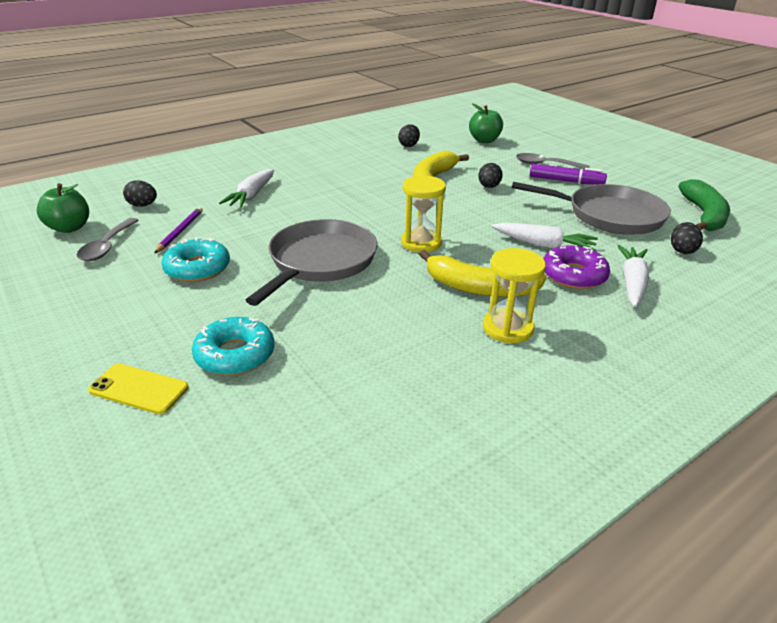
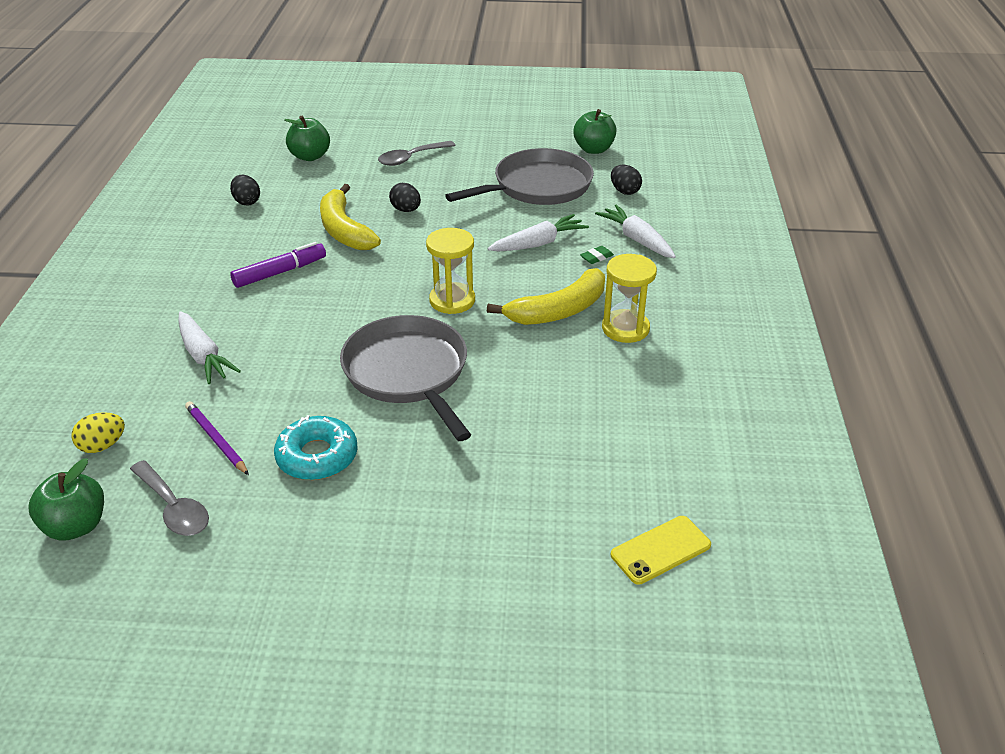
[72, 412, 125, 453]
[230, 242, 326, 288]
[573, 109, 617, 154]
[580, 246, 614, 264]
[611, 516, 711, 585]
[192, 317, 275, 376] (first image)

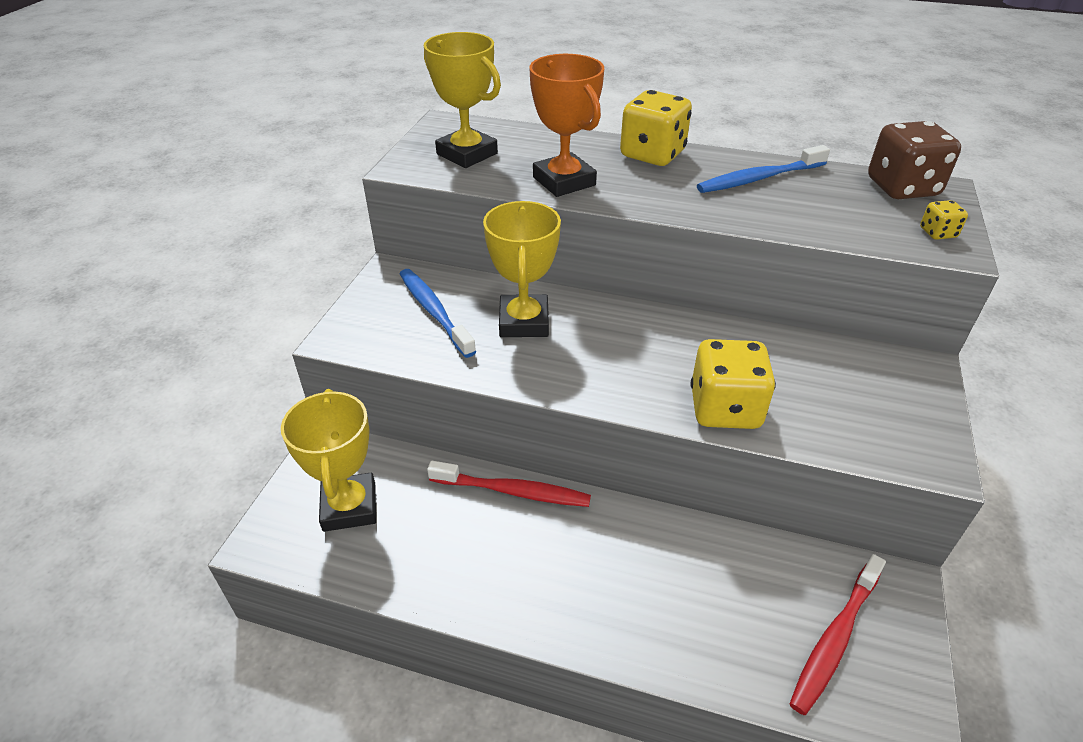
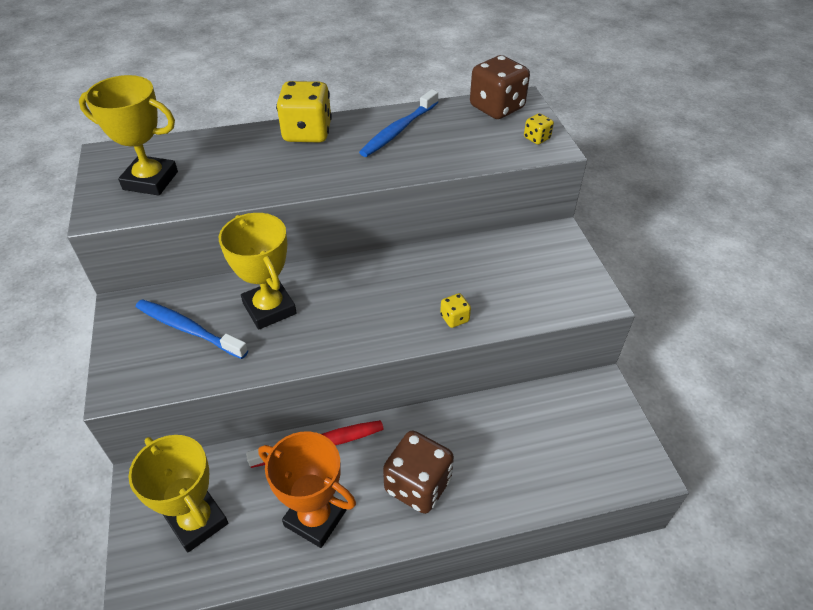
[258, 431, 356, 548]
[383, 430, 454, 514]
[440, 293, 471, 328]
[790, 554, 886, 715] (first image)

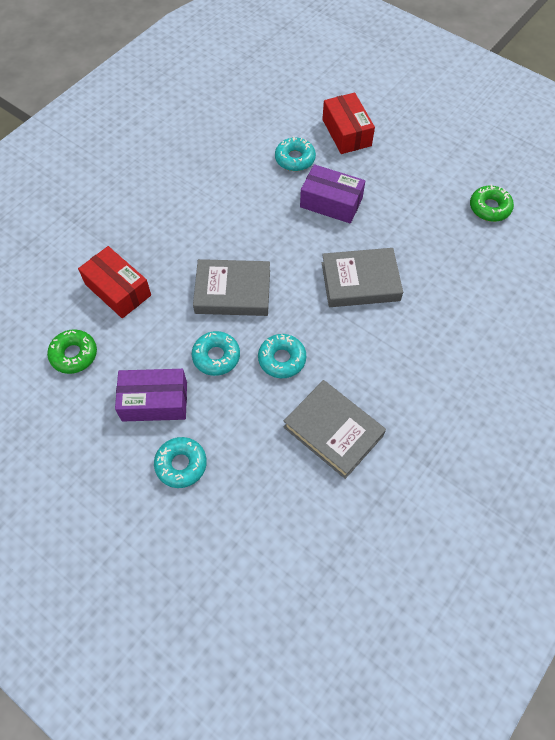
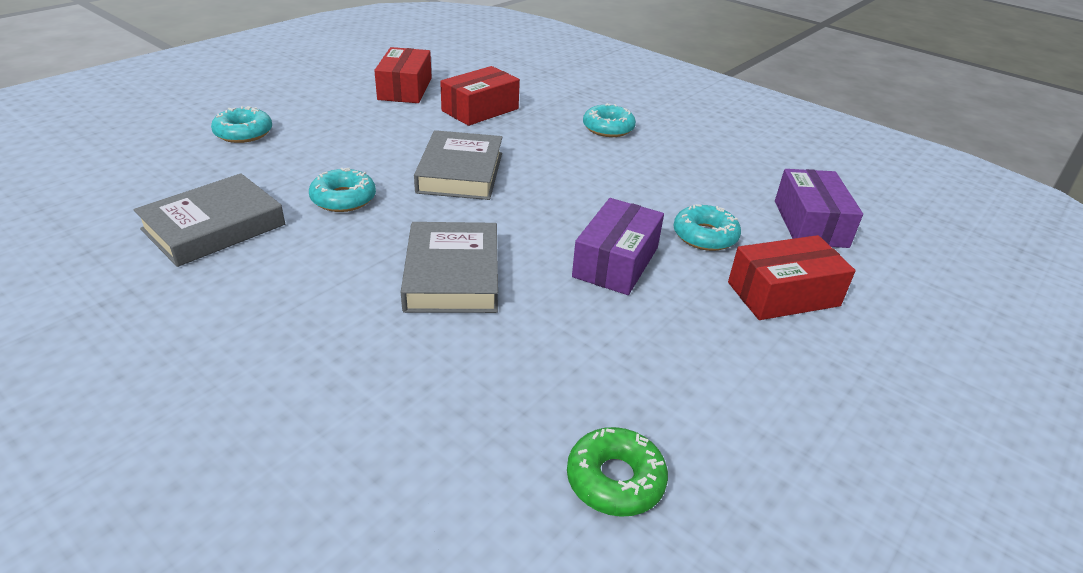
[374, 47, 432, 103]
[583, 103, 636, 137]
[775, 169, 863, 248]

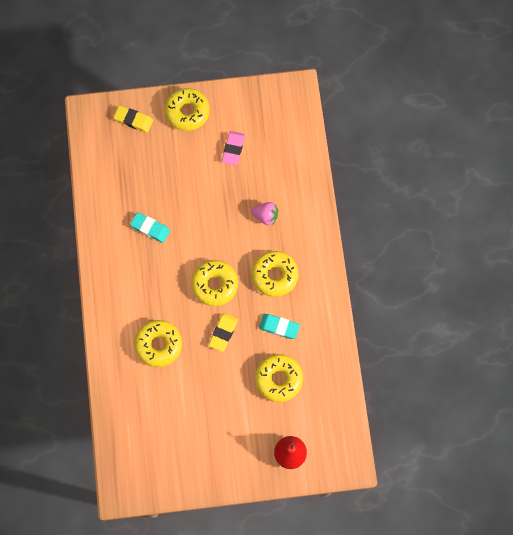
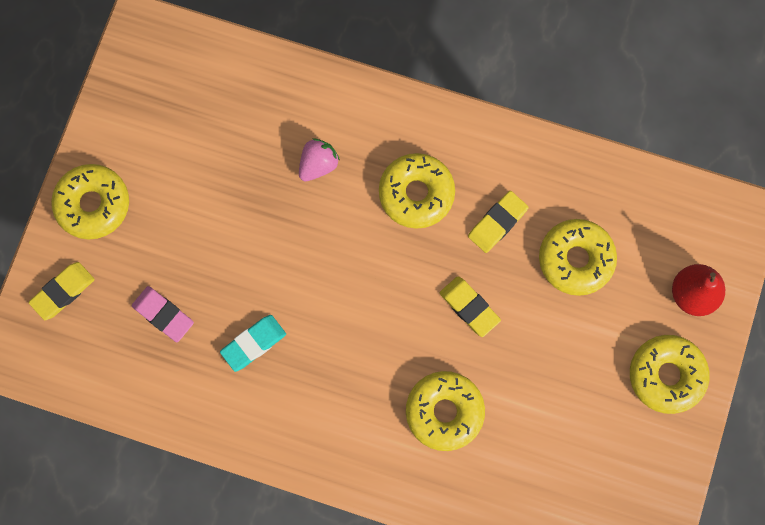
[132, 286, 194, 342]
[468, 191, 529, 253]
[630, 335, 710, 414]

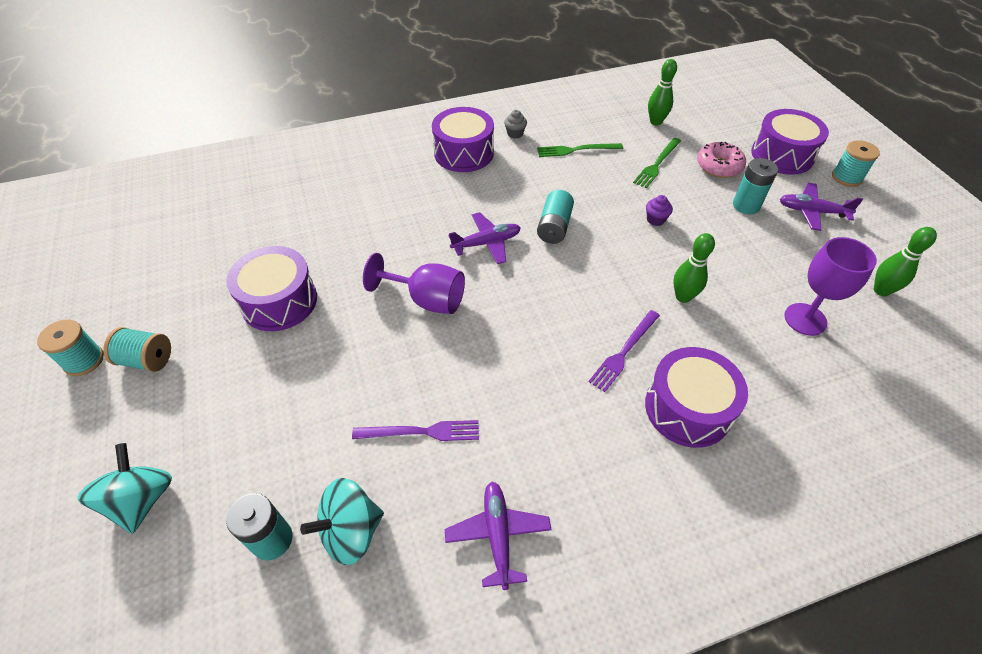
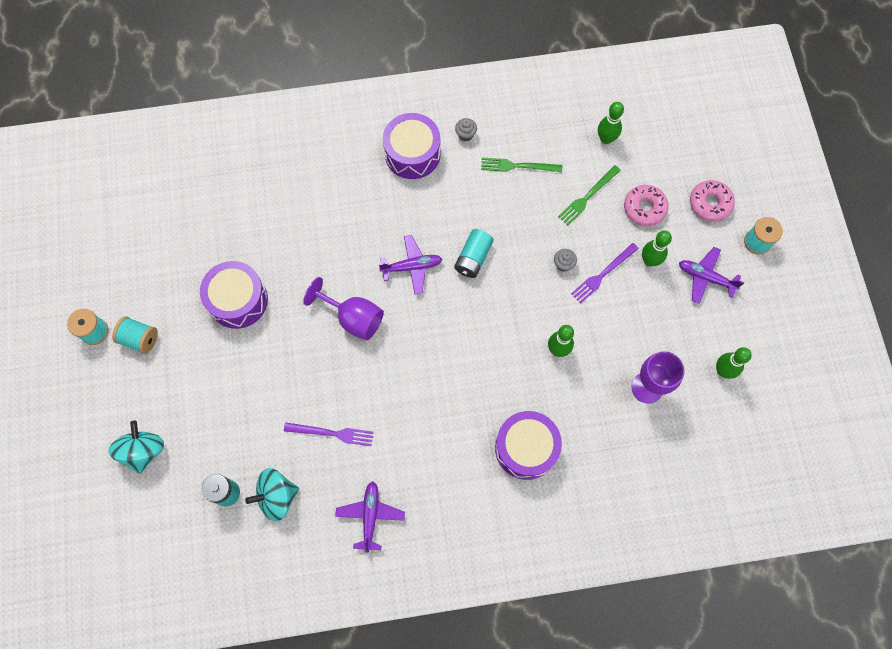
[554, 249, 577, 272]
[571, 243, 639, 303]
[642, 231, 672, 266]
[690, 180, 735, 222]

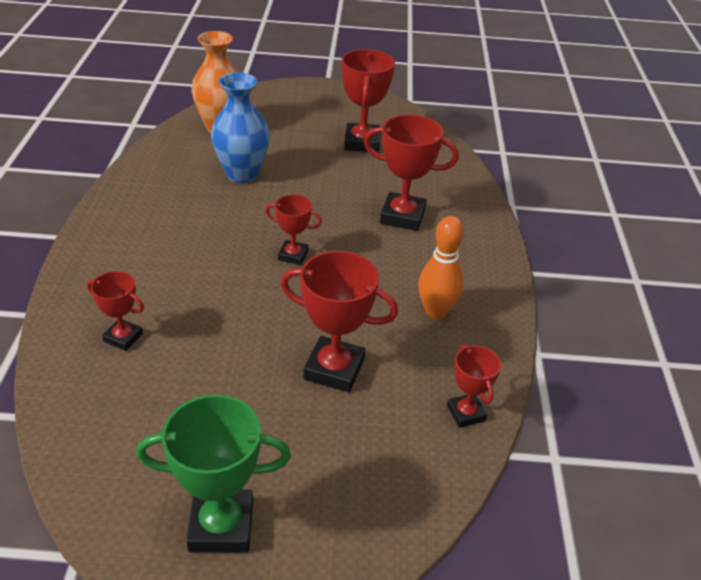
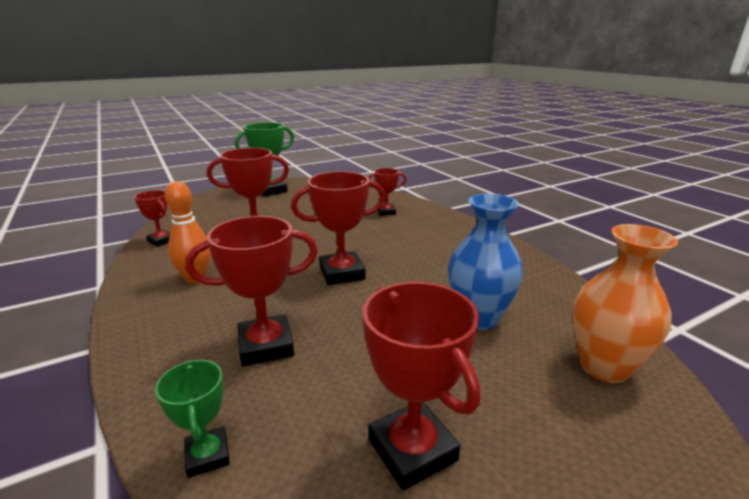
[155, 360, 230, 478]
[291, 171, 385, 285]

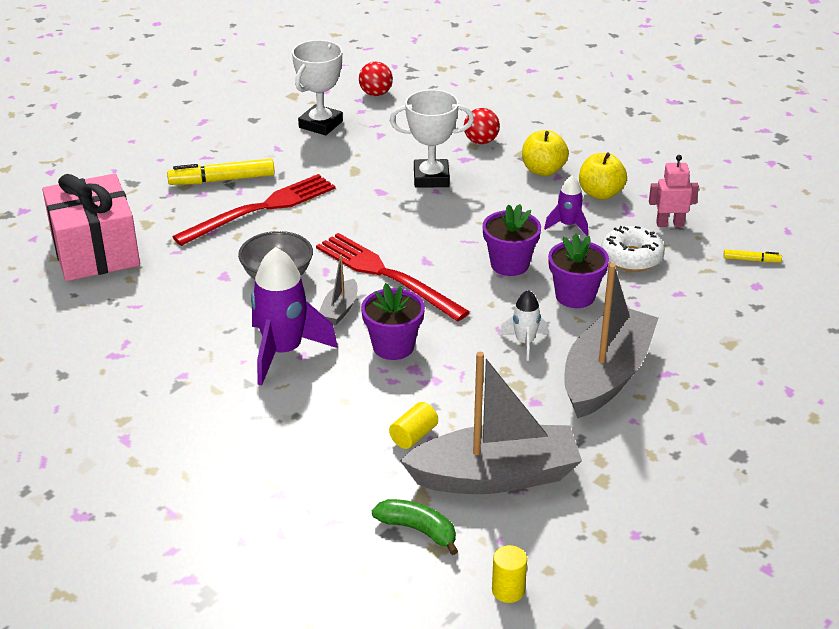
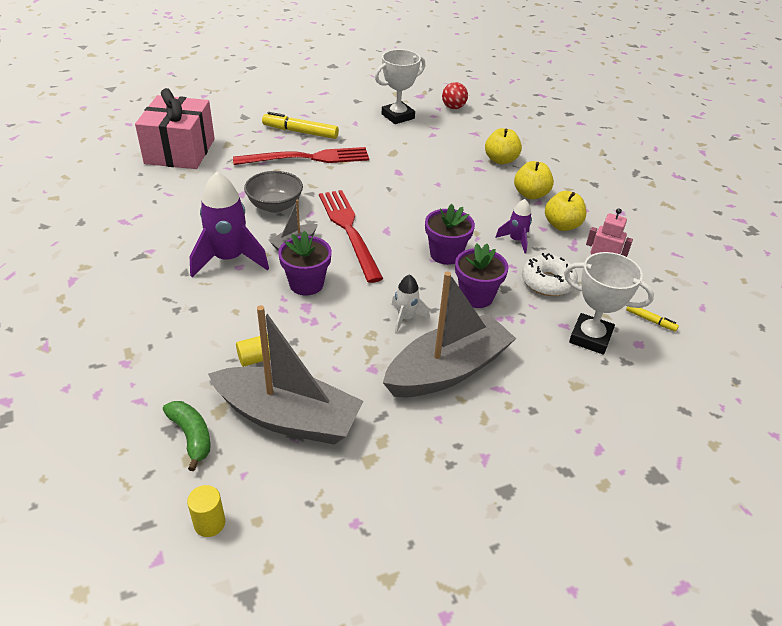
[485, 128, 522, 165]
[564, 252, 654, 355]

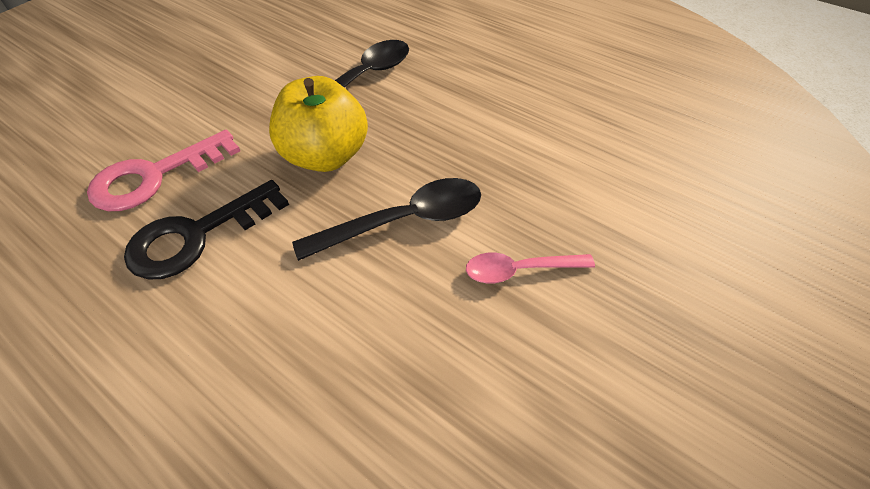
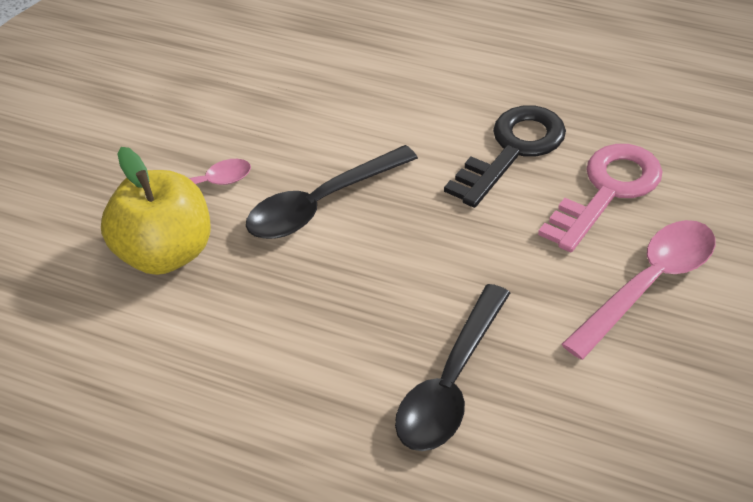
[101, 147, 211, 275]
[561, 220, 715, 360]

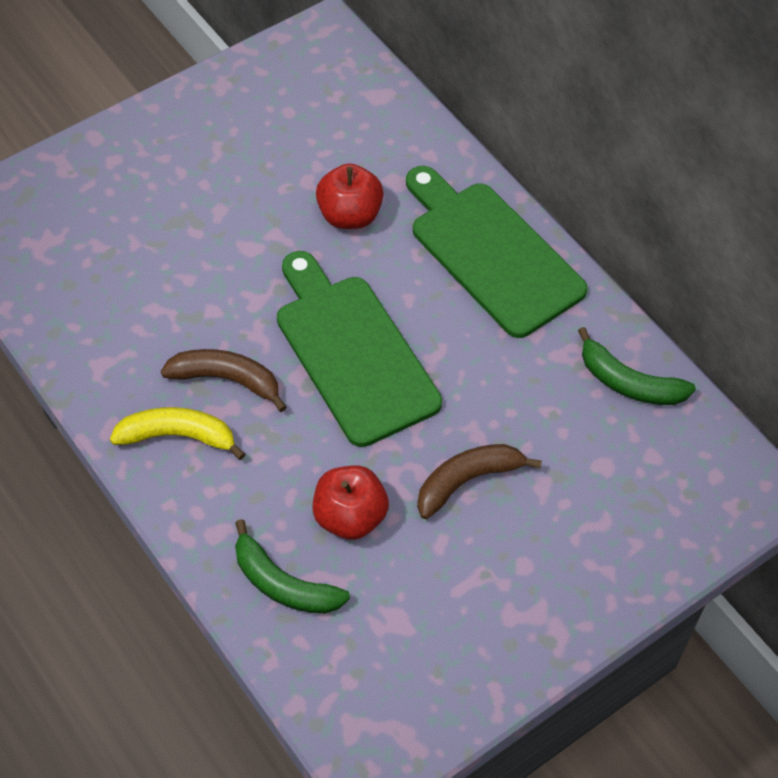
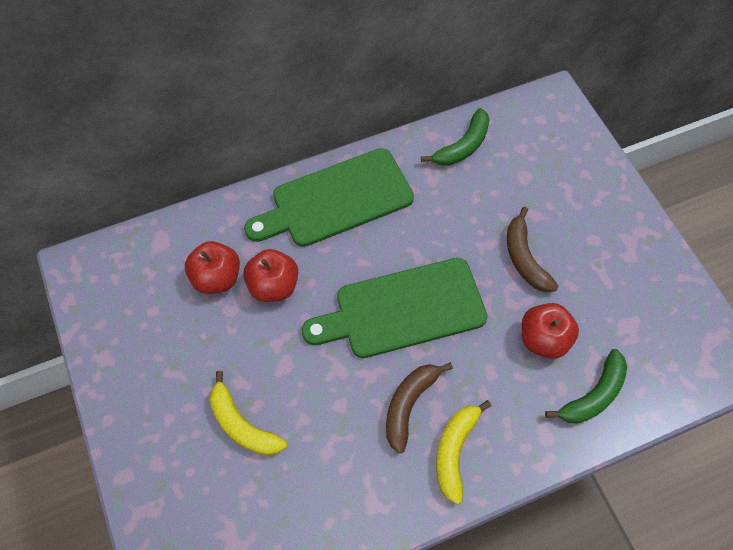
[185, 241, 240, 294]
[210, 371, 287, 455]

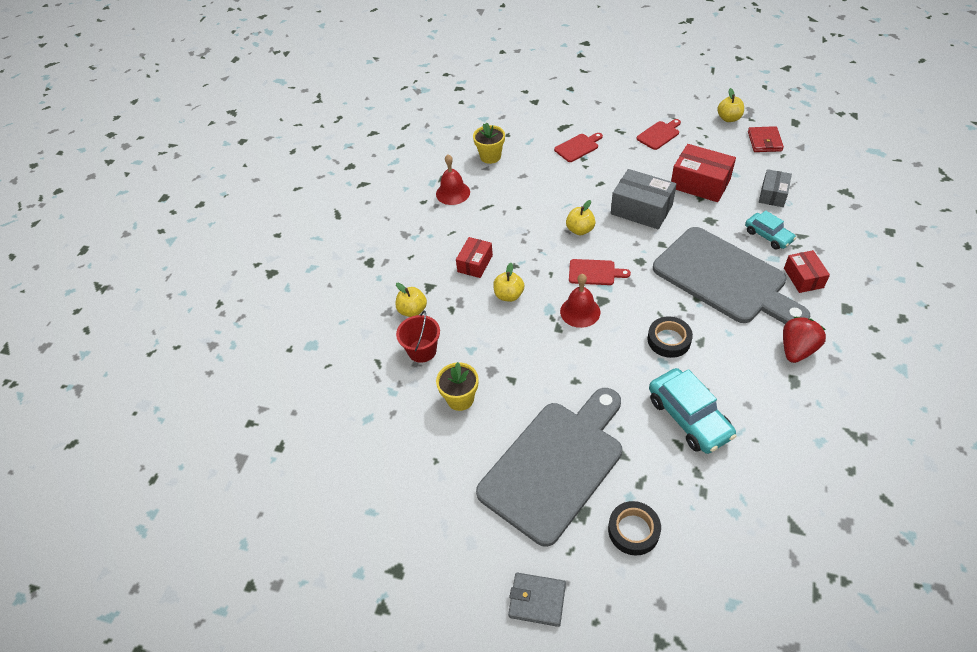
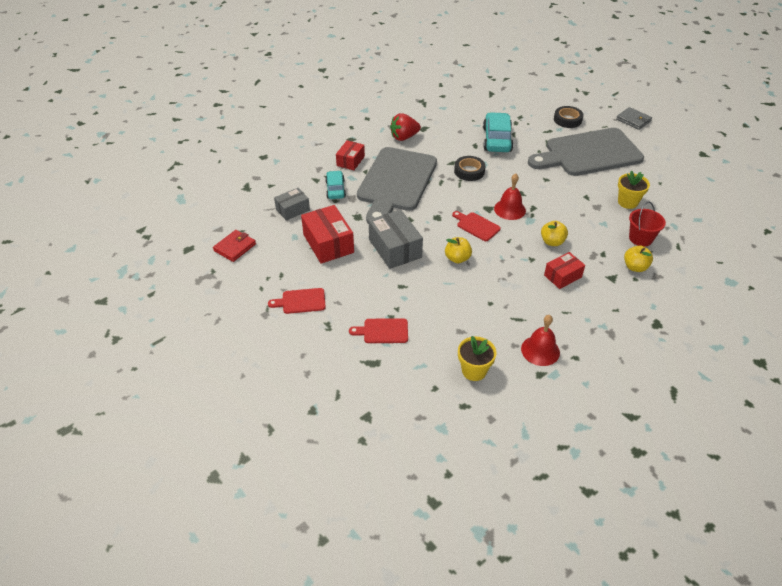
[357, 147, 437, 224]
[717, 88, 744, 122] (first image)

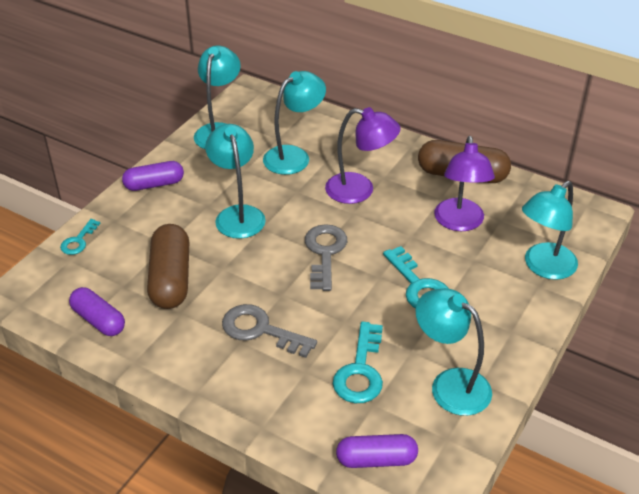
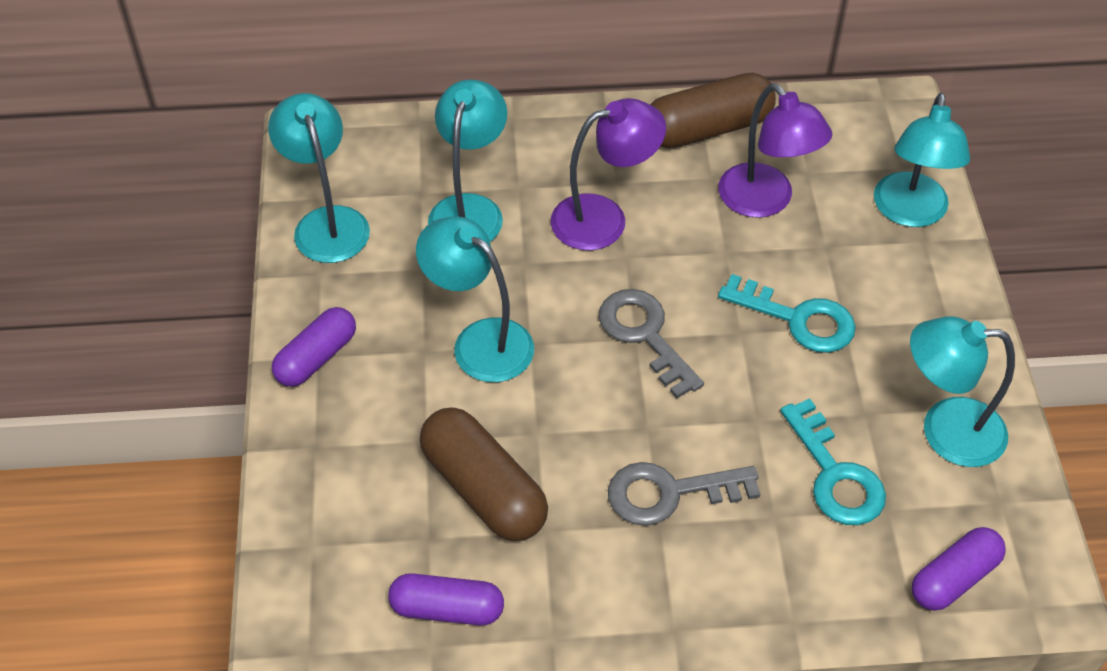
[60, 219, 100, 255] (first image)

